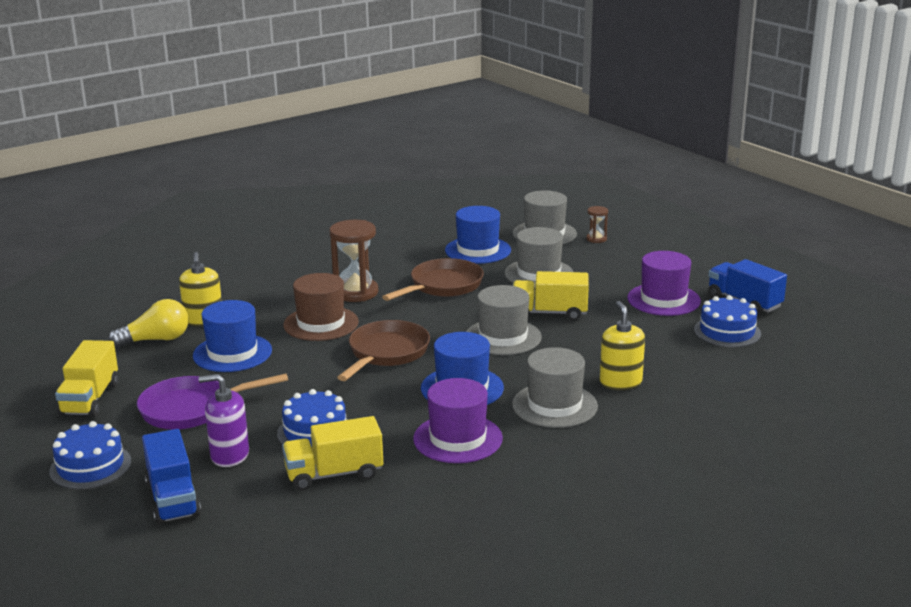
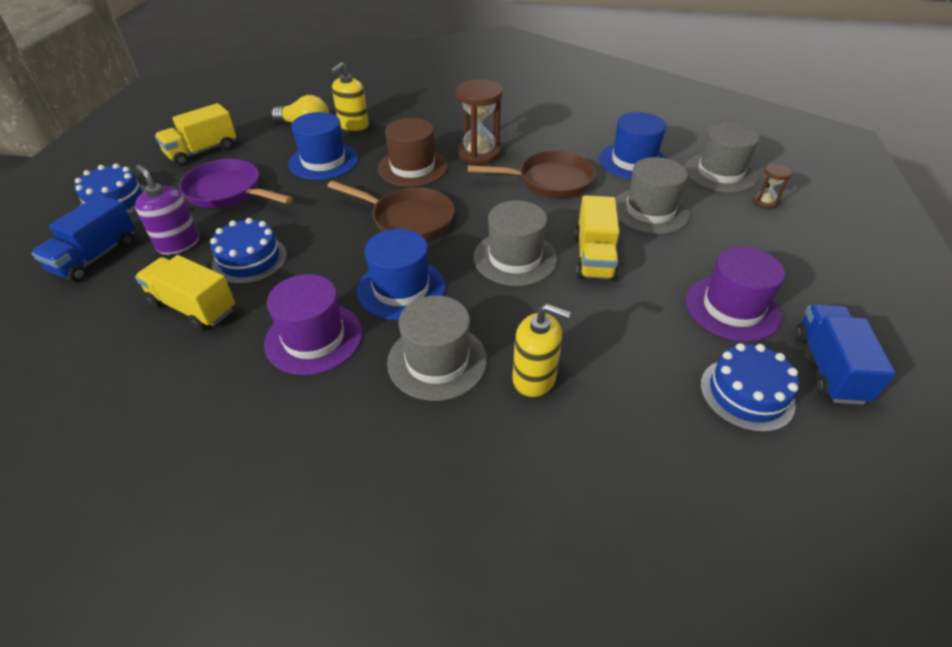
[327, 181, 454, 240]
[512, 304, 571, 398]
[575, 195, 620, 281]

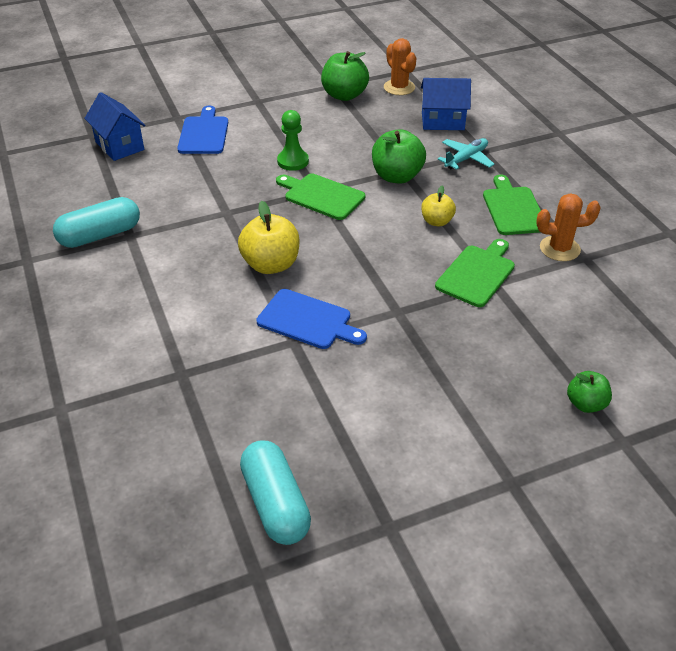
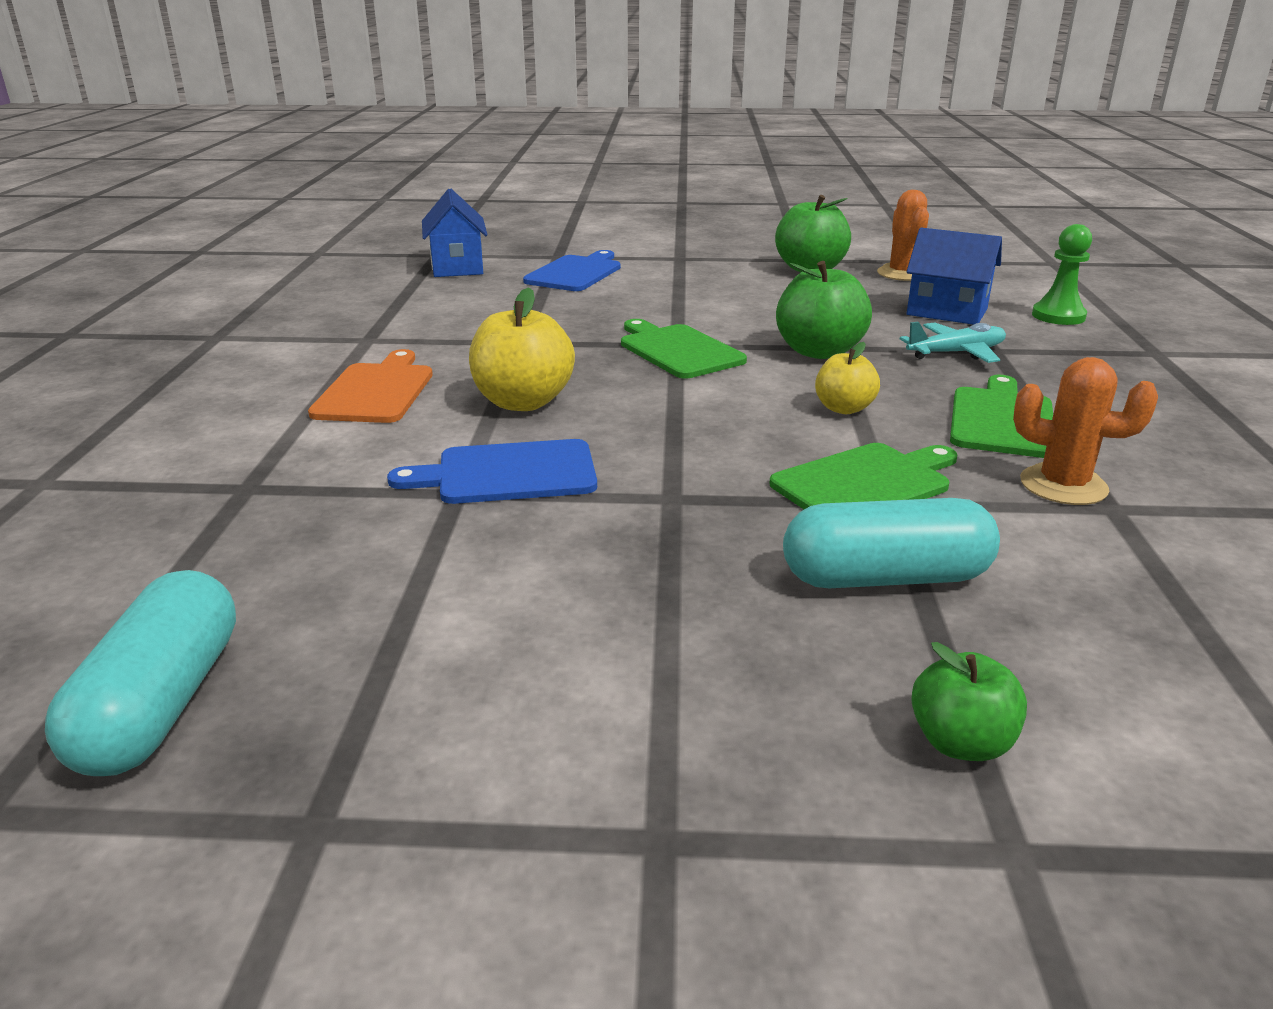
[308, 349, 433, 423]
[387, 439, 597, 504]
[783, 498, 1000, 588]
[1032, 224, 1092, 325]

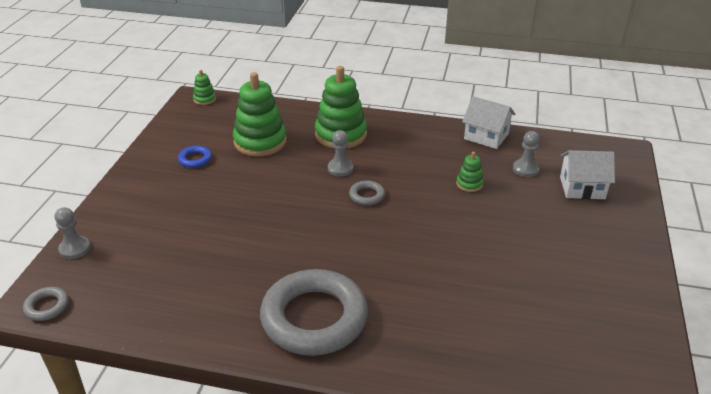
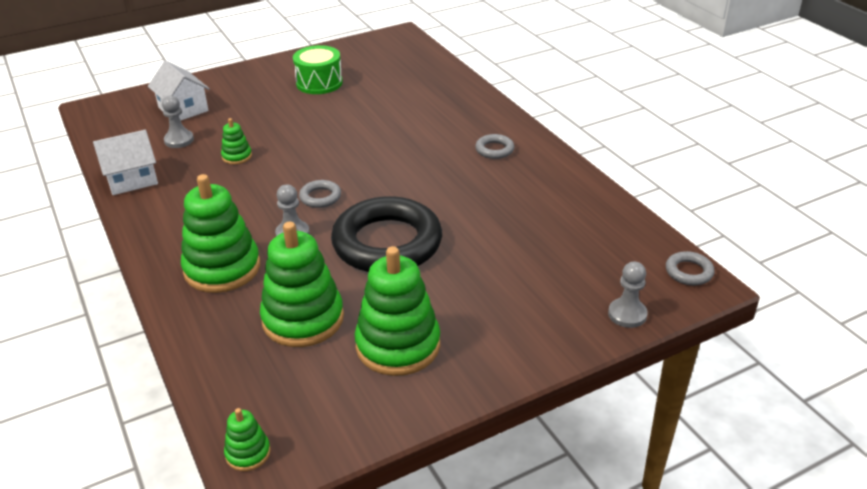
[93, 130, 158, 195]
[293, 45, 343, 94]
[331, 196, 442, 272]
[355, 246, 440, 376]
[475, 134, 514, 159]

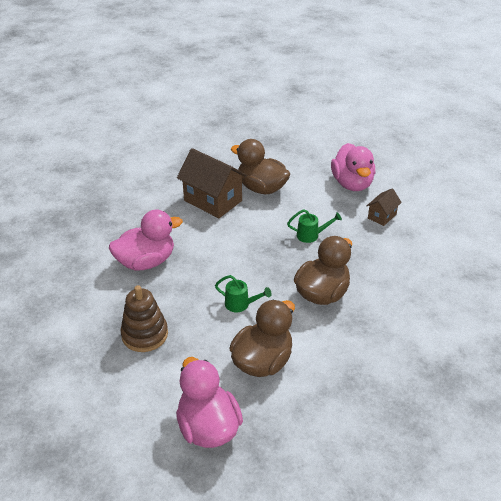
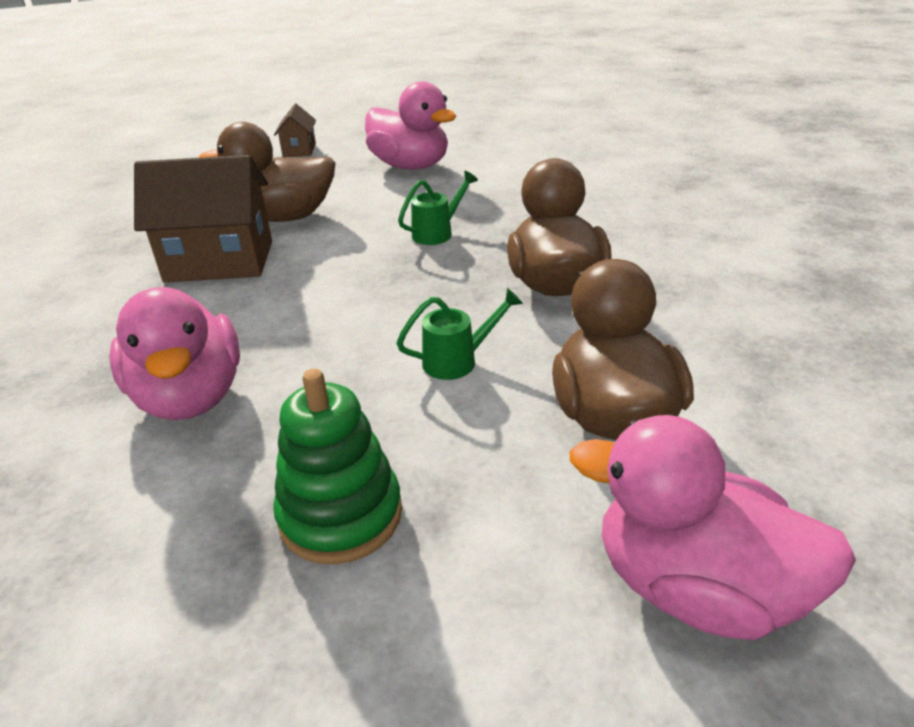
[109, 287, 240, 420]
[273, 369, 402, 564]
[274, 104, 316, 157]

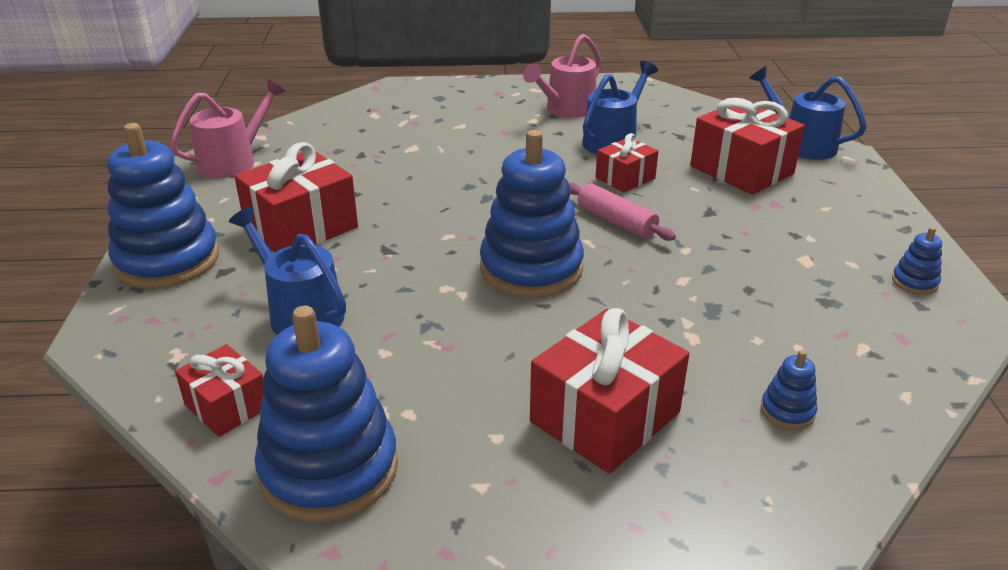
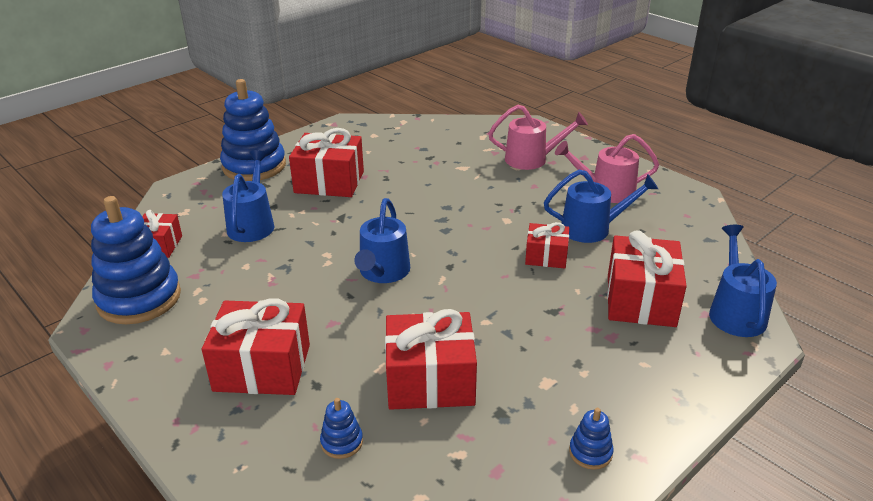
[354, 198, 410, 283]
[385, 309, 477, 410]
[488, 105, 588, 170]
[569, 182, 676, 241] (first image)

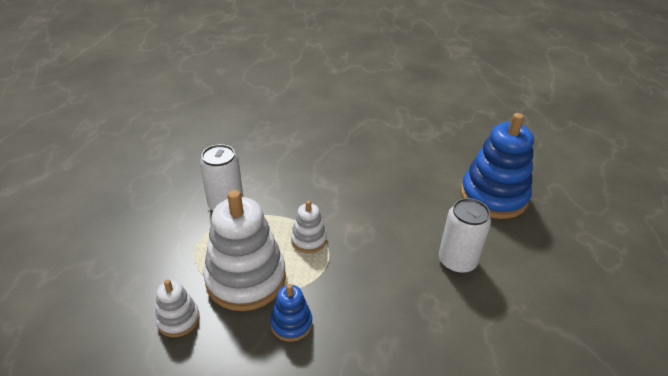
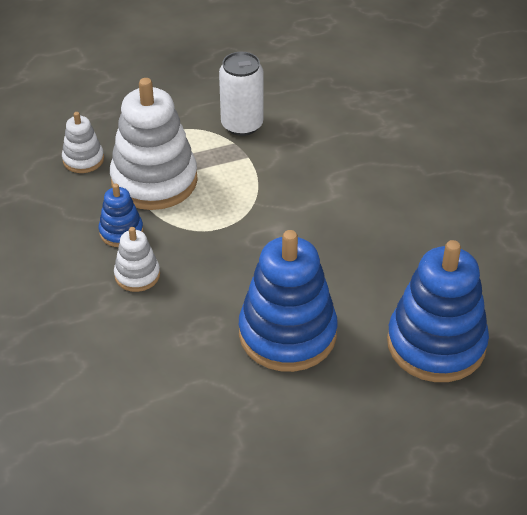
[114, 227, 160, 292]
[239, 230, 338, 372]

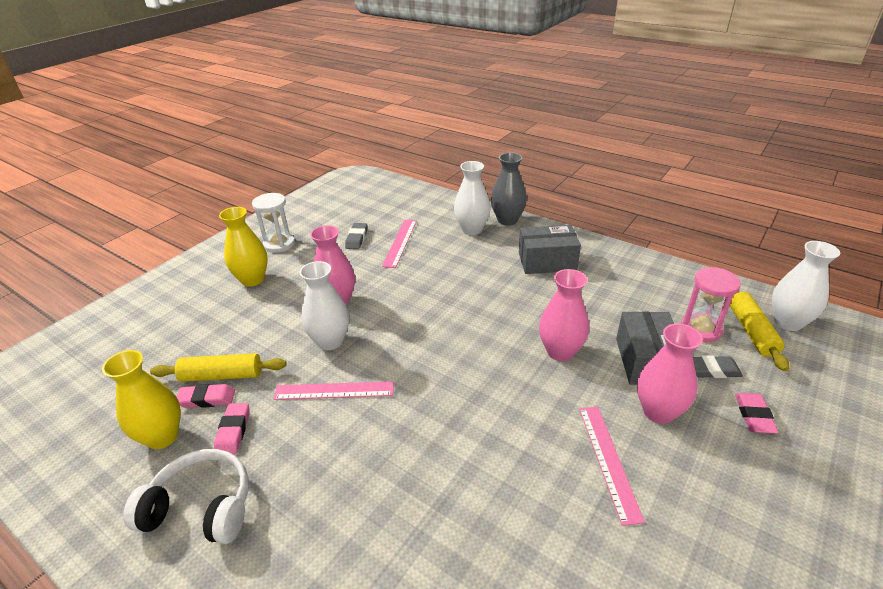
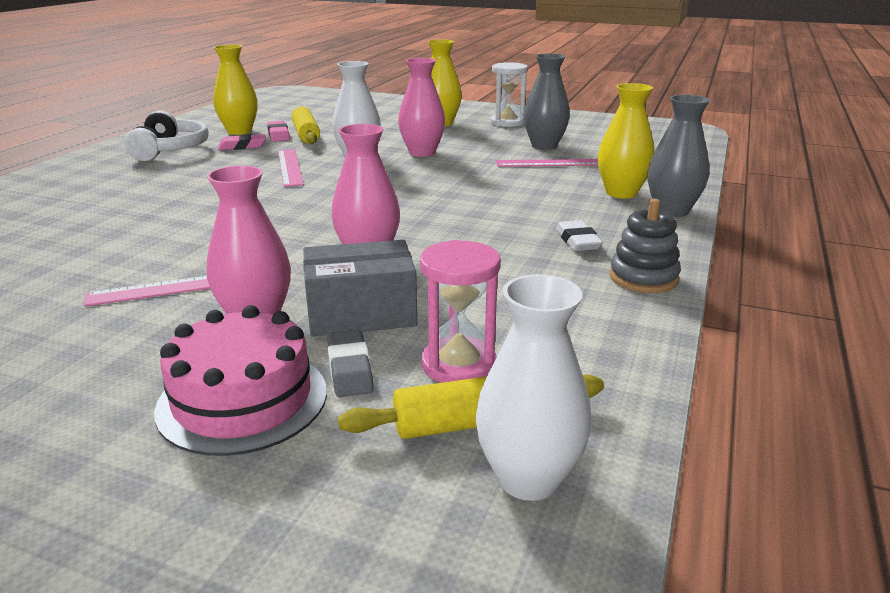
[154, 305, 327, 456]
[524, 54, 570, 150]
[556, 220, 603, 251]
[598, 83, 655, 199]
[609, 199, 681, 293]

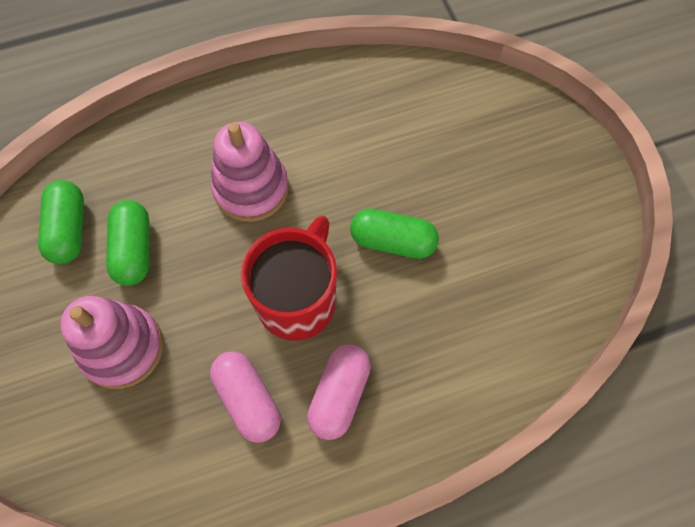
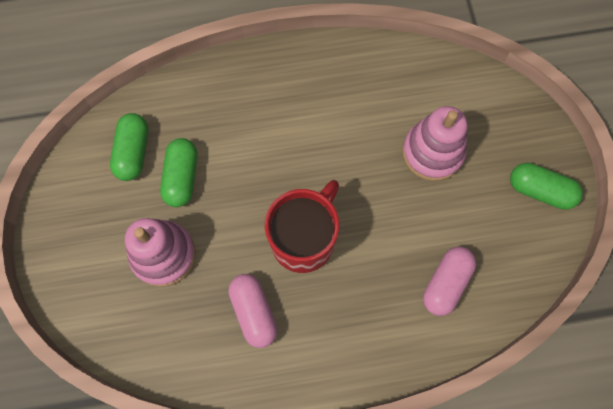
[402, 106, 467, 181]
[423, 247, 476, 316]
[510, 163, 583, 210]

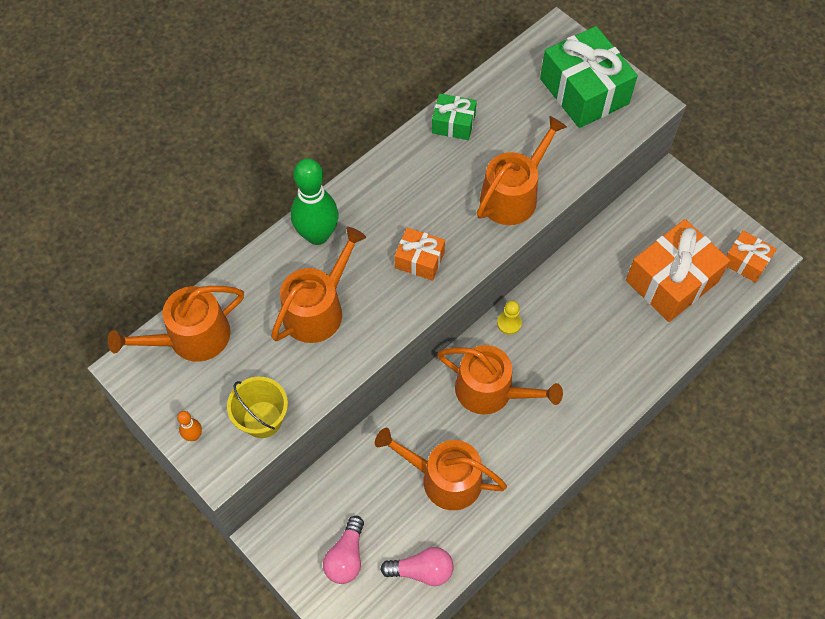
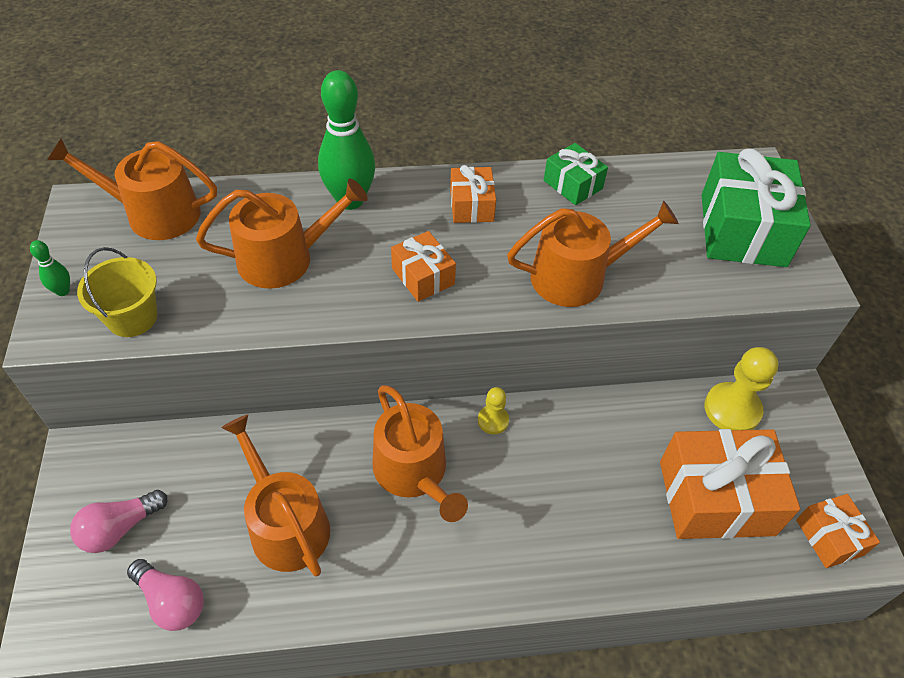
[30, 240, 70, 296]
[450, 165, 496, 223]
[704, 347, 778, 430]

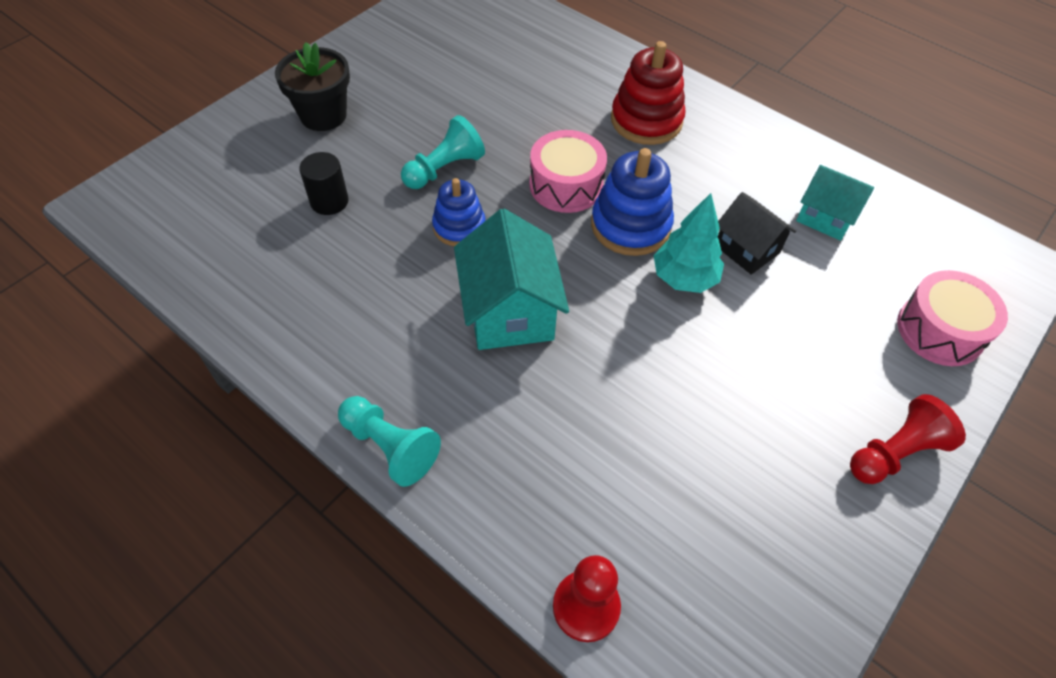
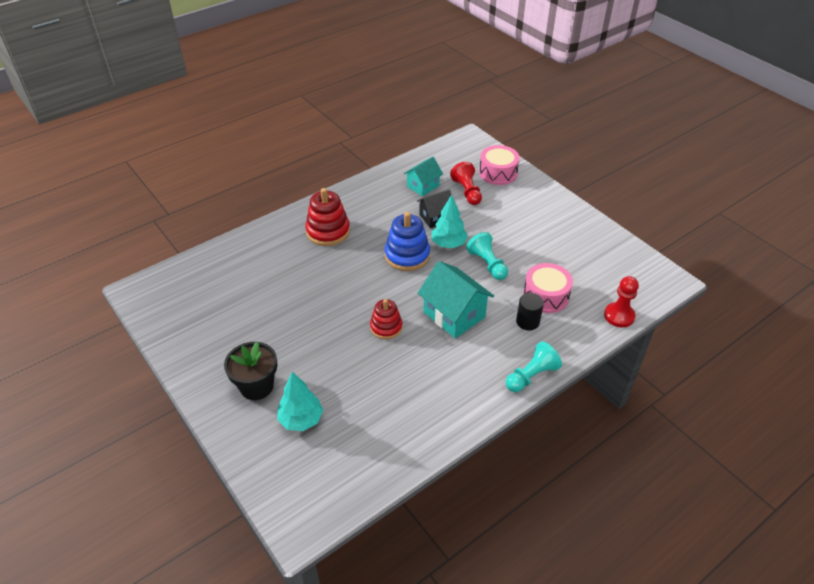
[277, 372, 323, 431]
[370, 299, 403, 339]
[418, 261, 494, 338]
[450, 162, 482, 205]
[466, 232, 508, 280]
[516, 293, 544, 330]
[523, 263, 573, 313]

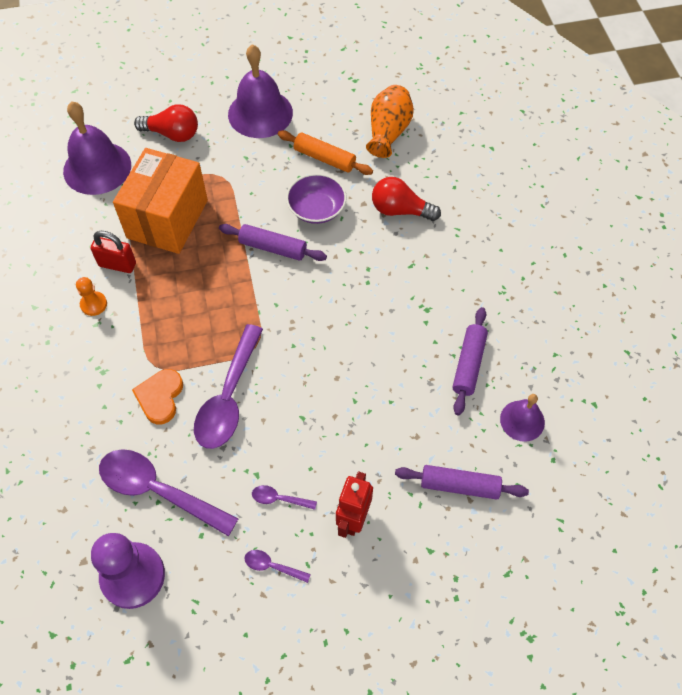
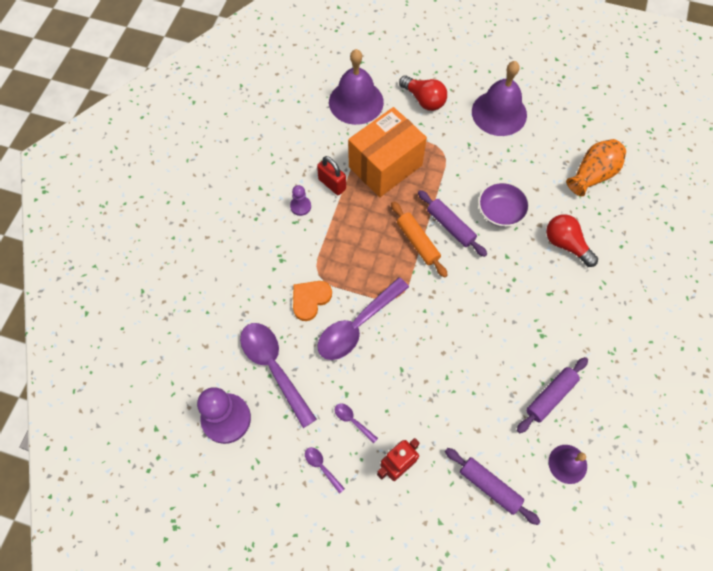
[290, 185, 311, 216]
[391, 201, 448, 278]

